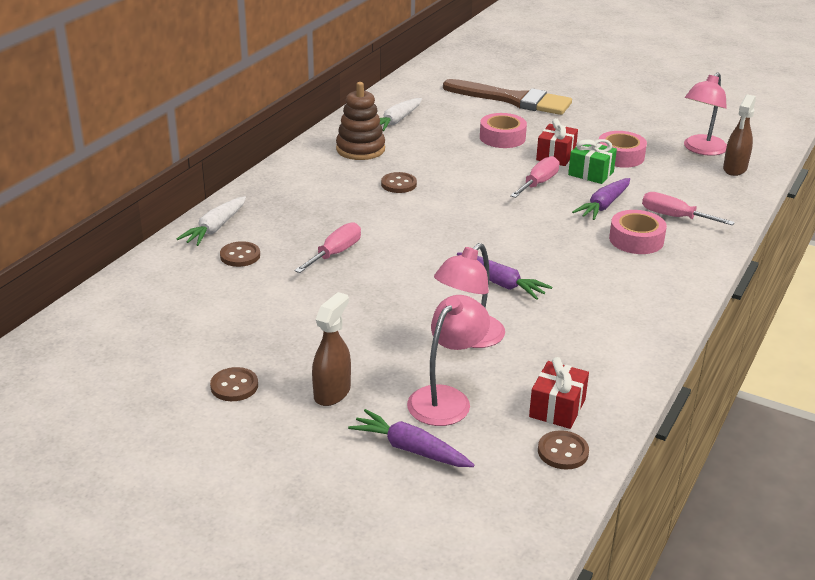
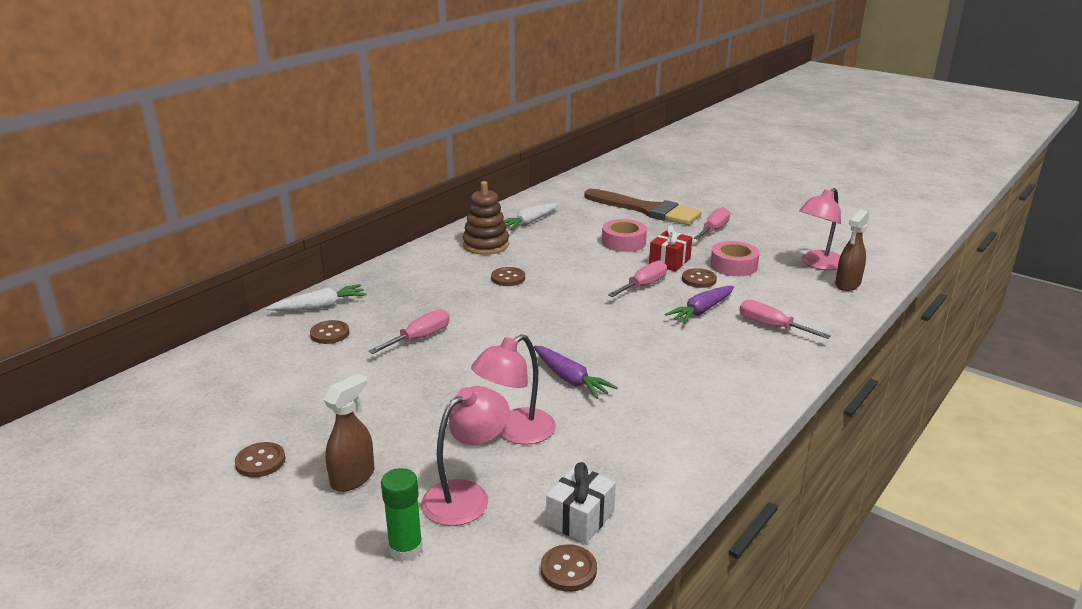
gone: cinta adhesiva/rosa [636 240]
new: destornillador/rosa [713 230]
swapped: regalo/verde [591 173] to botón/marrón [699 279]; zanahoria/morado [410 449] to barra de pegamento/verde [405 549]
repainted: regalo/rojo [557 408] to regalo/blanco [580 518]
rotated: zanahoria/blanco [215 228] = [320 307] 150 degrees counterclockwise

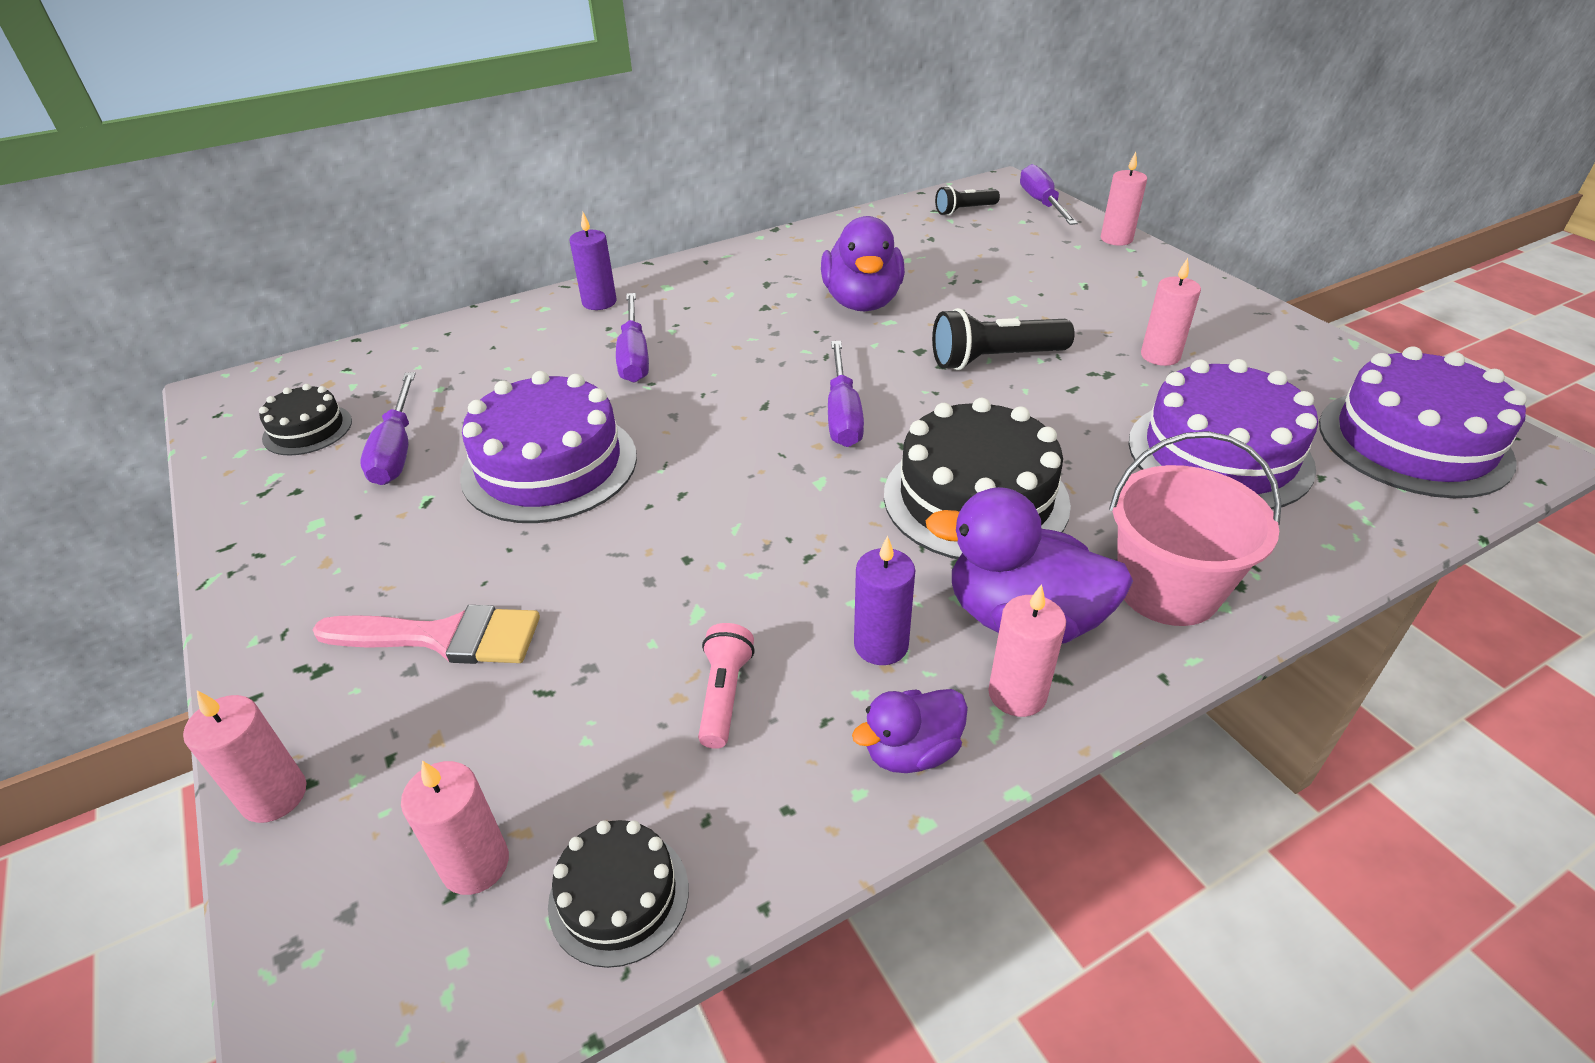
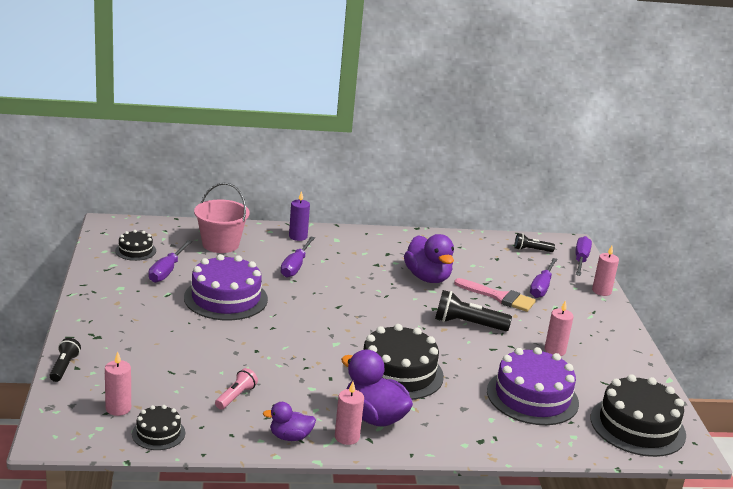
gone: vela/morado [881 645]
shifted: destornillador/morado [843 414] to [542 287]; balde/rosa [1167 589] to [220 244]; pincel/rosa [444 637] to [499 297]
swapped: vela/rosa [274 796] to lámpara de mano/negro [64 367]
repainted: tarta/morado [1413 442] to tarta/negro [637 426]
rotated: pato/morado [862 302] = [427 278] 45 degrees counterclockwise

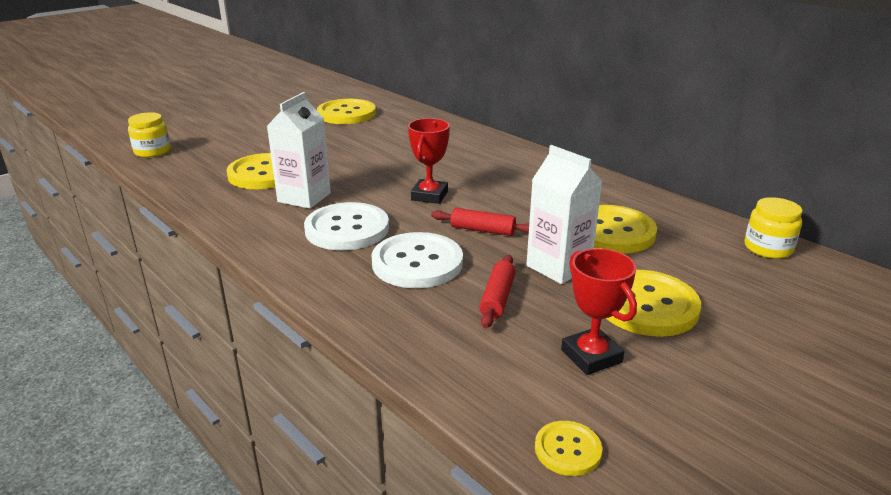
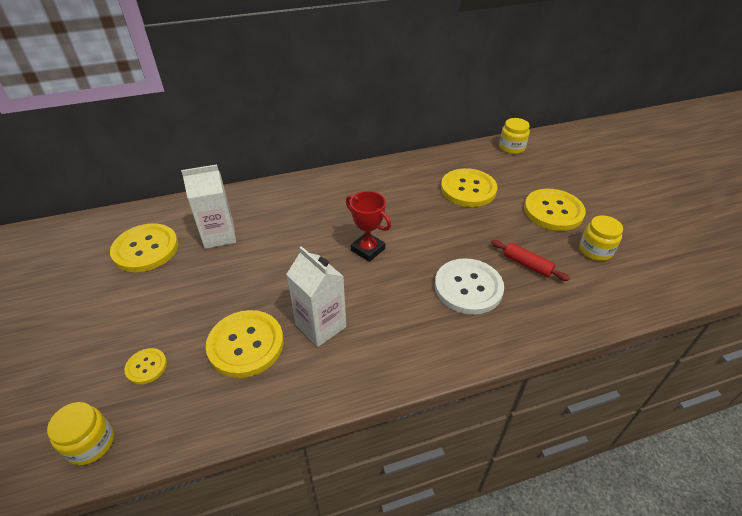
gone: botón/blanco [347 229]; rodillo/rojo [482 230]
shifted: cartón de leche/blanco [558 267] to [219 235]; botón/amarillo [567 449] to [146 367]
swapped: trofeo/rojo [591 356] to tarro/amarillo [595 250]

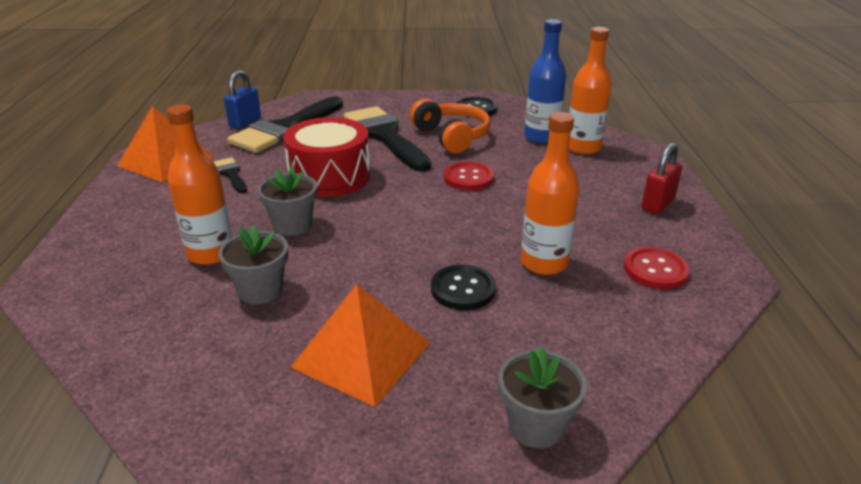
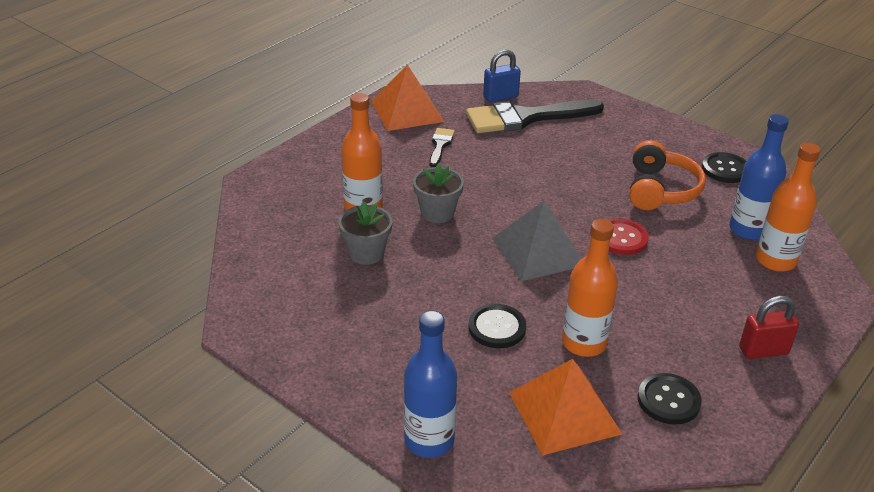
gone: pincel/negro [384 136]; tambor/rojo [329 176]
new: pirámide/gris [538 251]
shifted: pirámide/naranja [362 354] to [564 412]
swapped: maceta/gris [536 426] to botella/azul [429 440]
repainted: botón/rojo [655 270] to botón/negro [668 400]

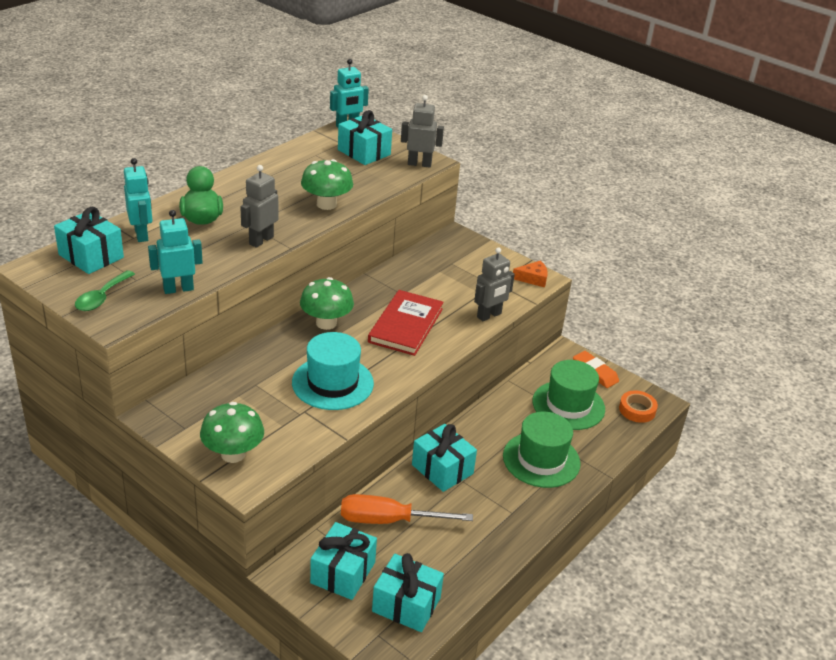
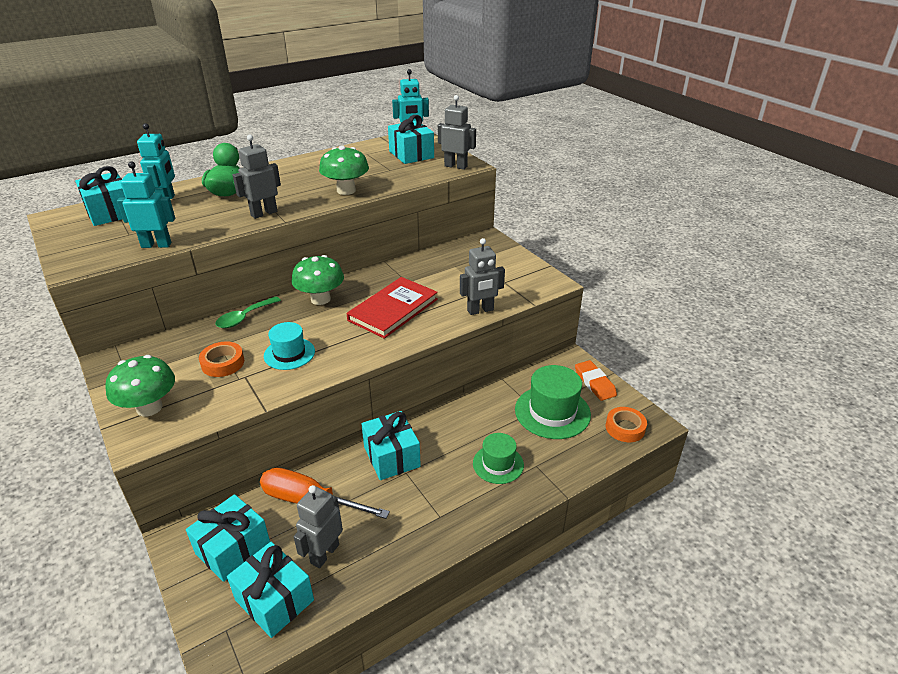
gone: queso/naranja [533 278]
new: cinta adhesiva/naranja [223 363]; robot/gris [324 553]
shifted: cuchara/verde [102 297] to [244 318]
scaled: sombrero/turquesa [332 383] = [289 353] x0.62; sombrero/verde [541 460] = [498 464] x0.62

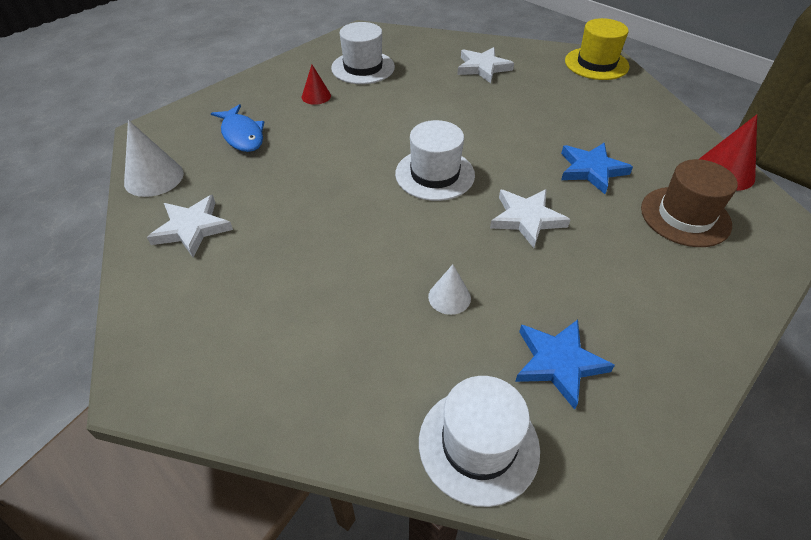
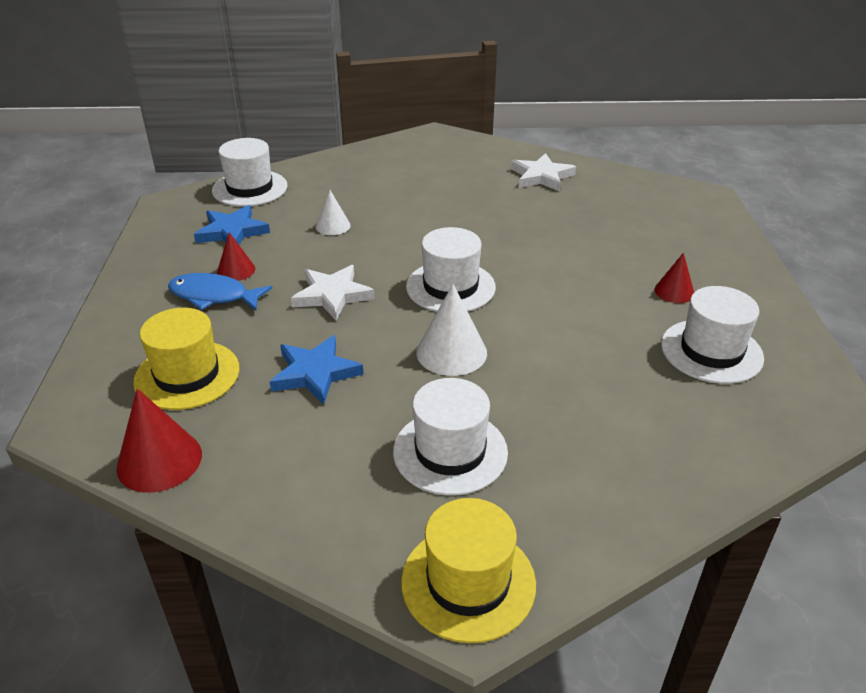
gone: estrella/blanco [483 68]
new: cono/rojo [236 270]; sombrero/blanco [450 452]
shifted: pez/azul [242 135] to [214 296]; cono/blanco [154 177] to [451 352]
repainted: sombrero/marrón [685 216] to sombrero/amarillo [187 375]

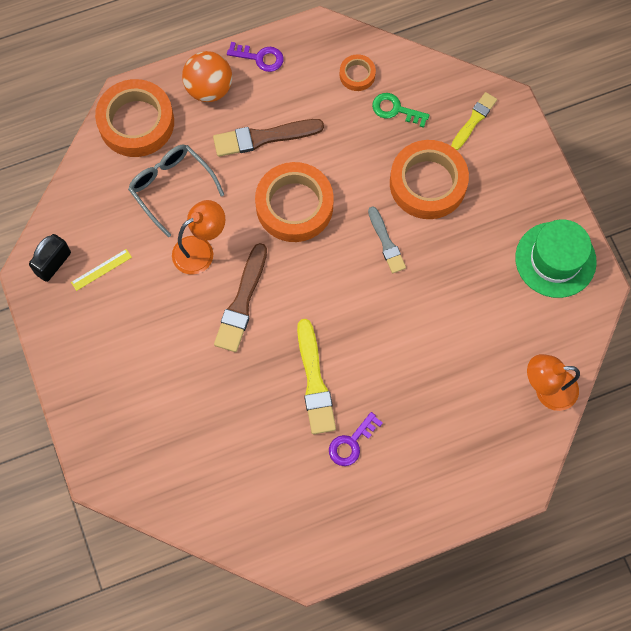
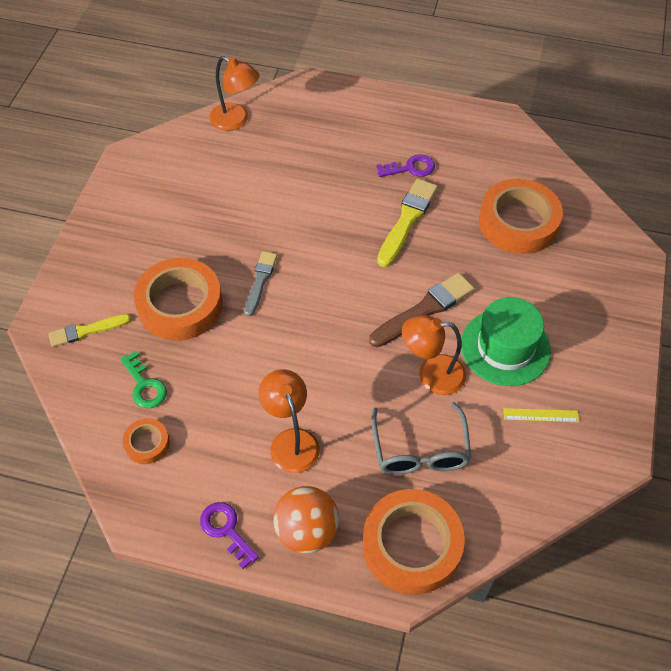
gone: candado/negro [53 263]
shifted: cinta adhesiva/naranja [294 206] to [518 222]; sombrero/verde [555 259] to [505 347]
swapped: pincel/marrón [264 137] to lámpara/naranja [291 441]

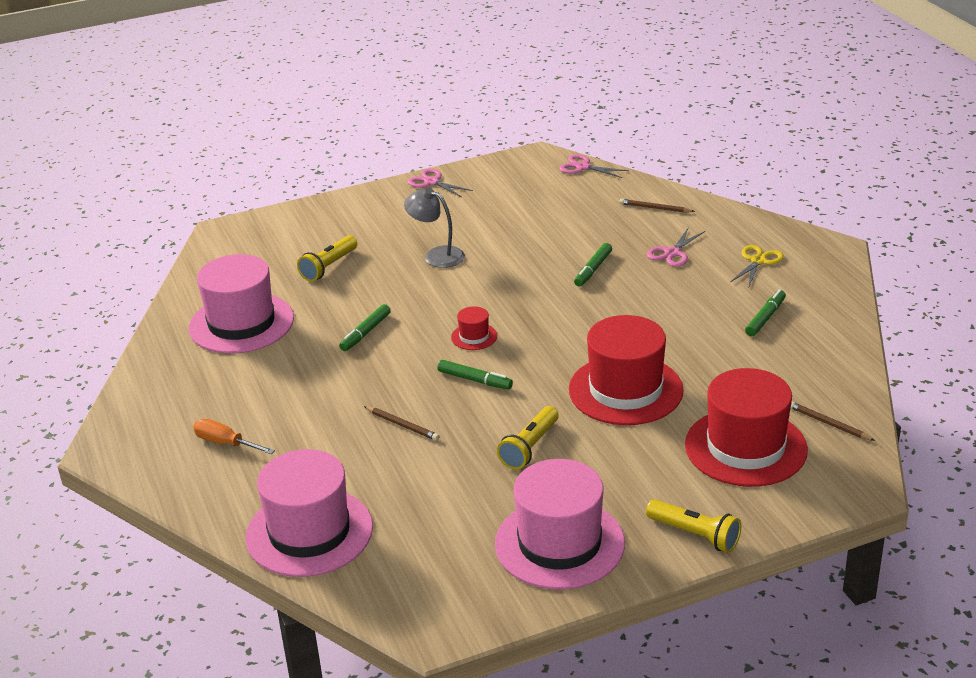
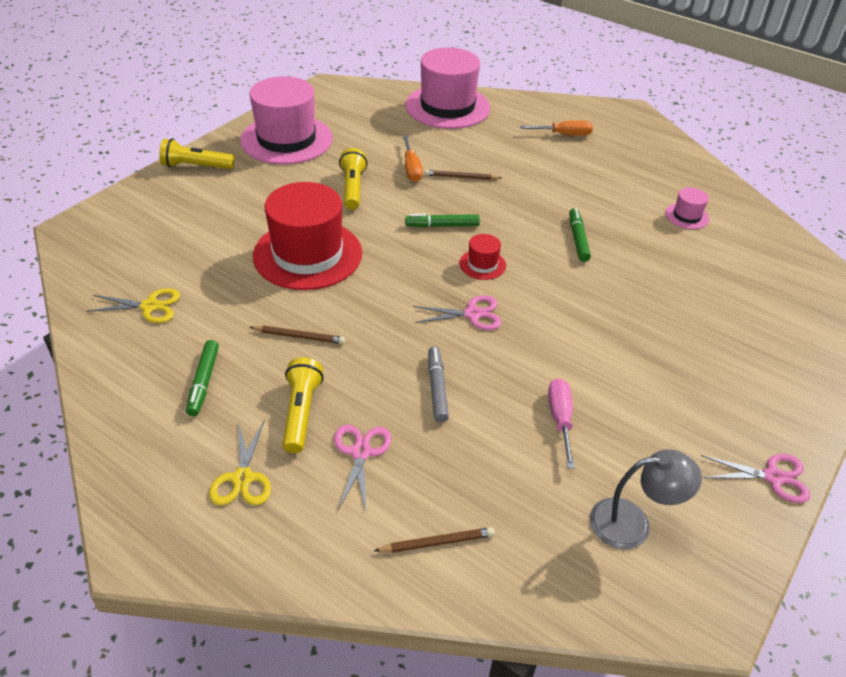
gone: sombrero/rojo [745 447]
new: destornillador/naranja [411 168]; tijeras/amarillo [150 306]; destornillador/rosa [560 420]
shifted: tijeras/rosa [583 167] to [472 314]; lámpara/gris [436 255] to [632 523]; lámpara de mano/amarillo [329 267] to [301 412]; lápiz/marrón [828 424] to [299 336]
repainted: rotulador/verde [593 269] to rotulador/gris [437 388]
scaled: sombrero/rosa [241 323] = [687 216] x0.43

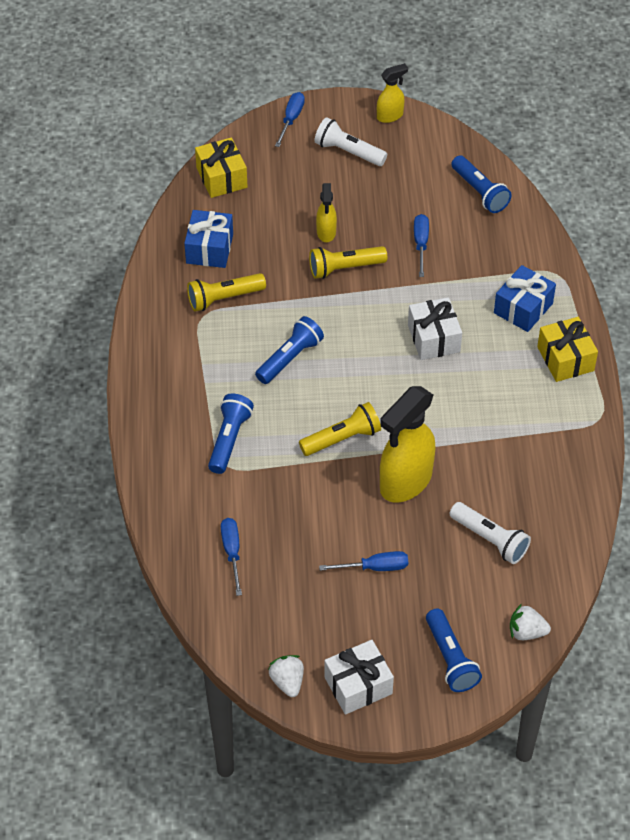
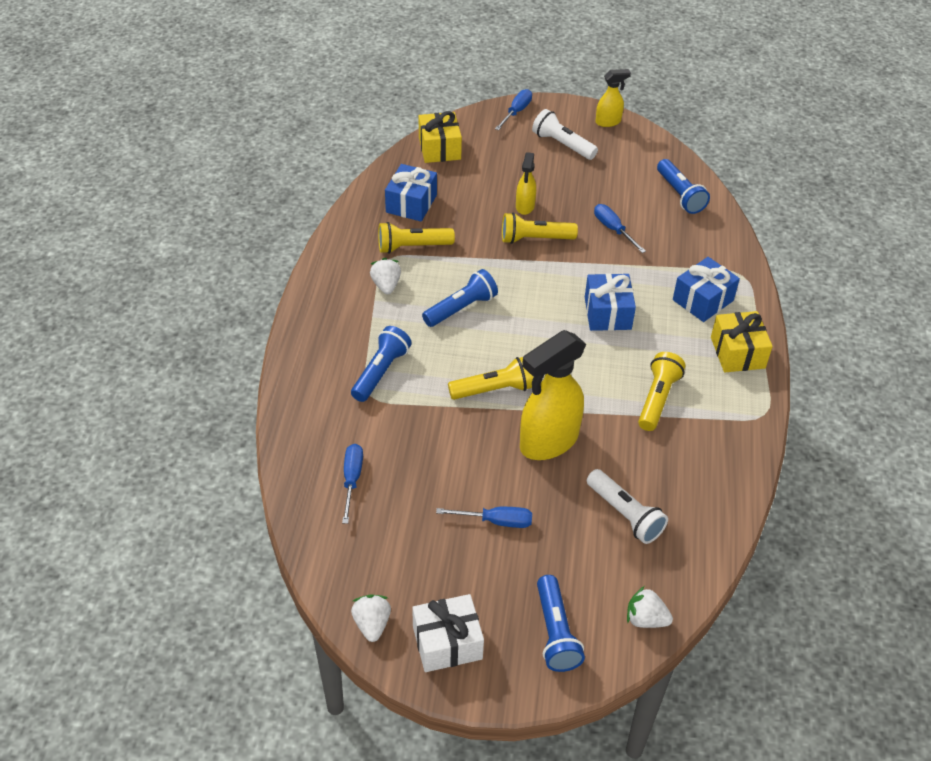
new: fresa/blanco [386 285]; lámpara de mano/amarillo [657 399]
repainted: regalo/blanco [434 338] to regalo/azul [607 313]
rotated: destornillador/azul [421 244] = [613 229] 45 degrees counterclockwise

